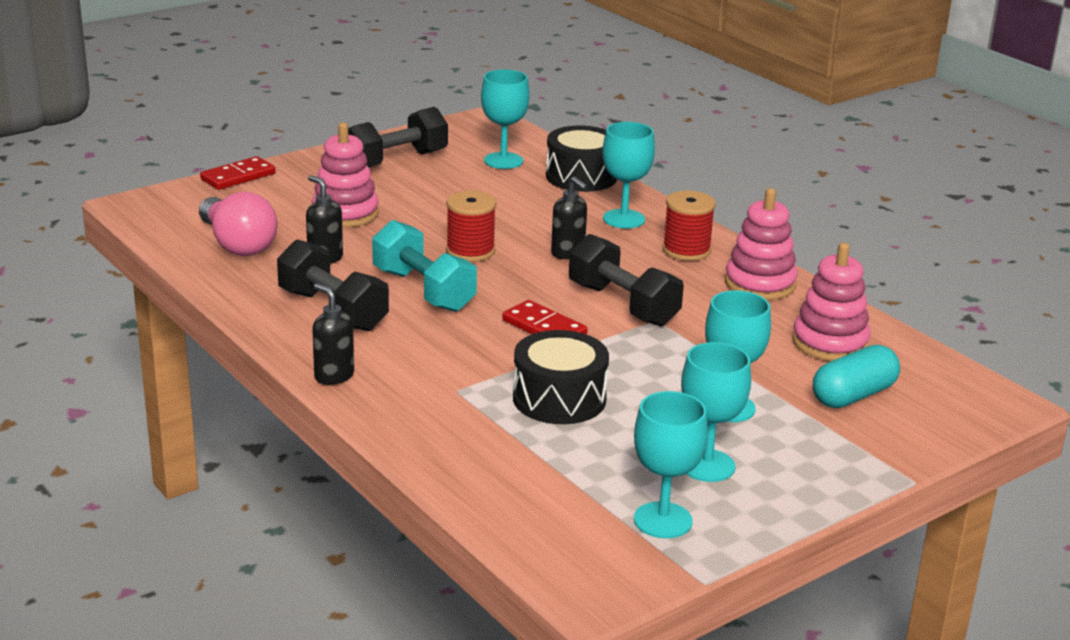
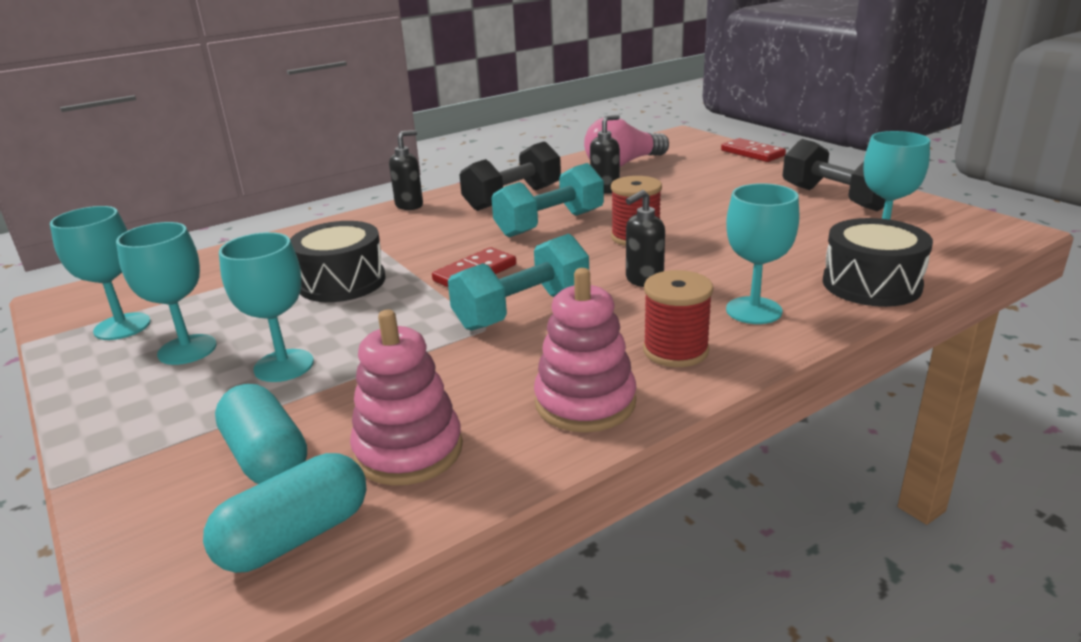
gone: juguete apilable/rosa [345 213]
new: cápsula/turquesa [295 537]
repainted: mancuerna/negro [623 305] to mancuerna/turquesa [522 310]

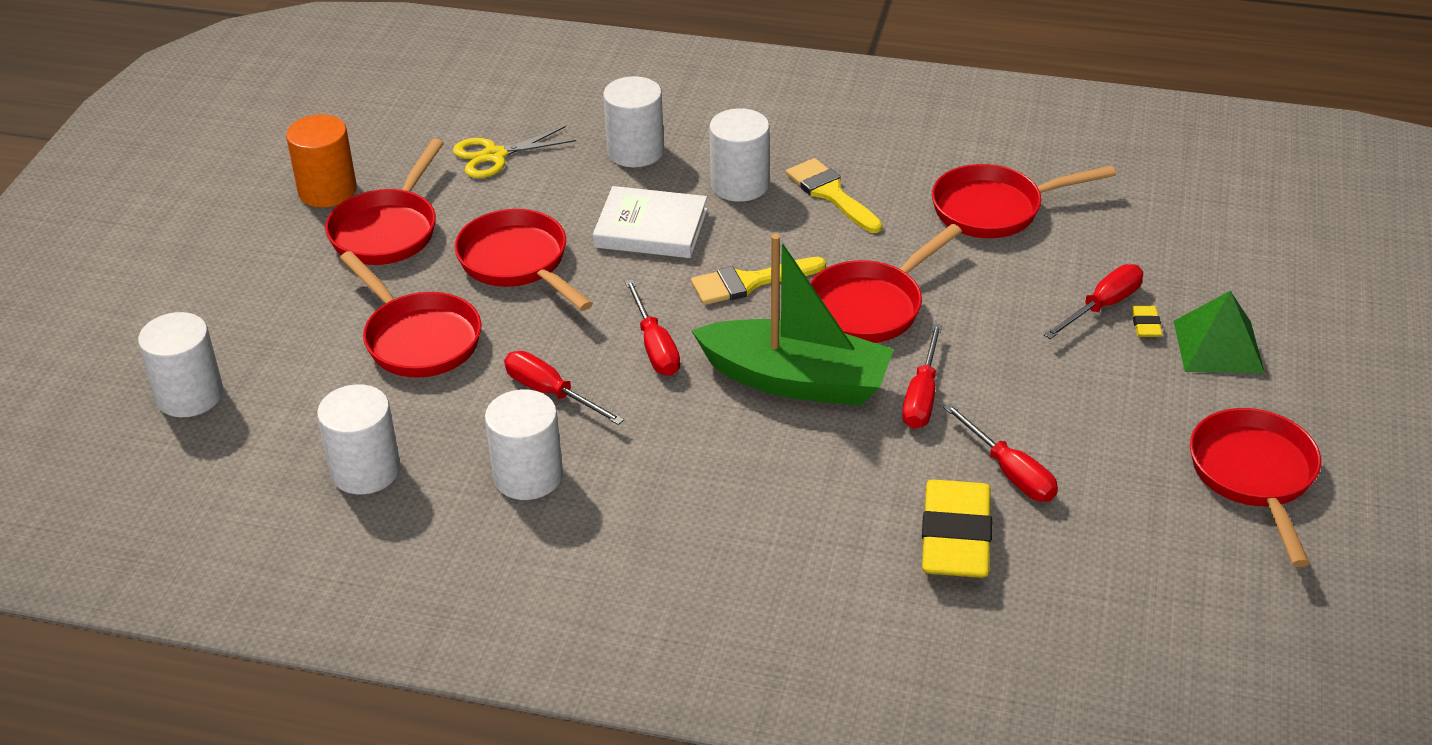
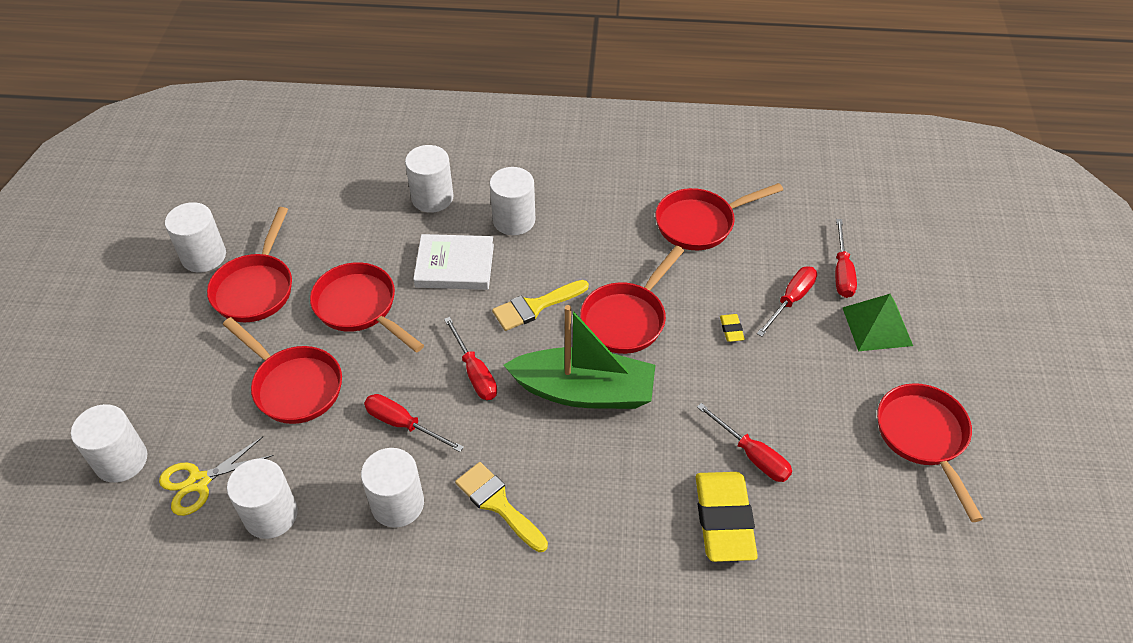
shifted: tijeras/amarillo [494 155] to [199 482]; pincel/amarillo [831 194] to [498 504]; goma de borrar/amarillo [1146 325] to [731 330]; destornillador/rojo [922 396] to [842 272]
repainted: cilindro/naranja [327 191] to cilindro/blanco [204 256]

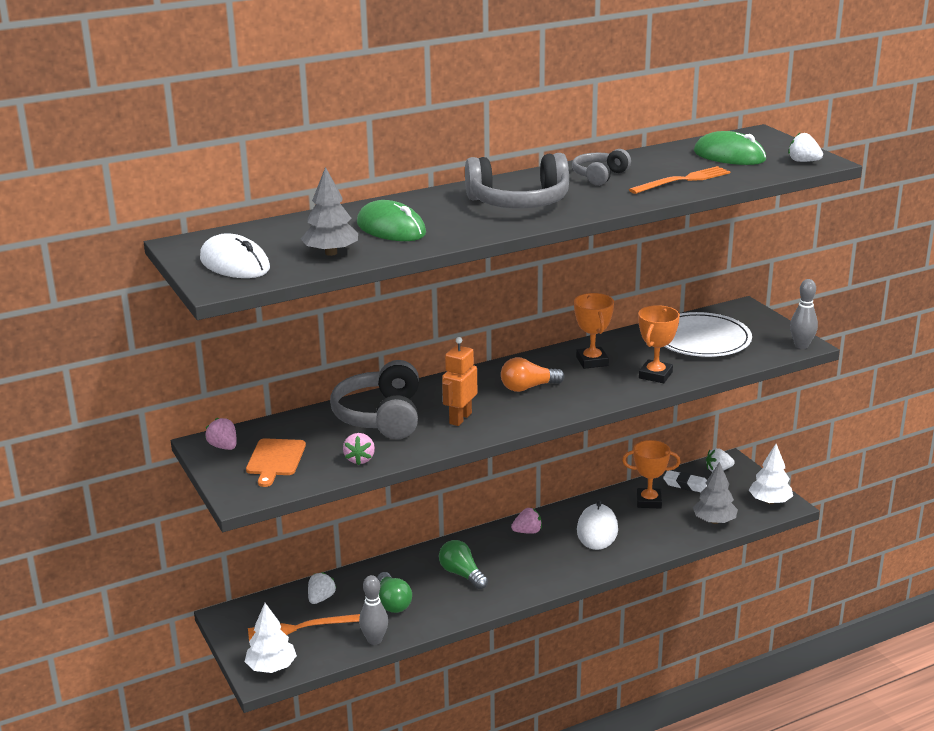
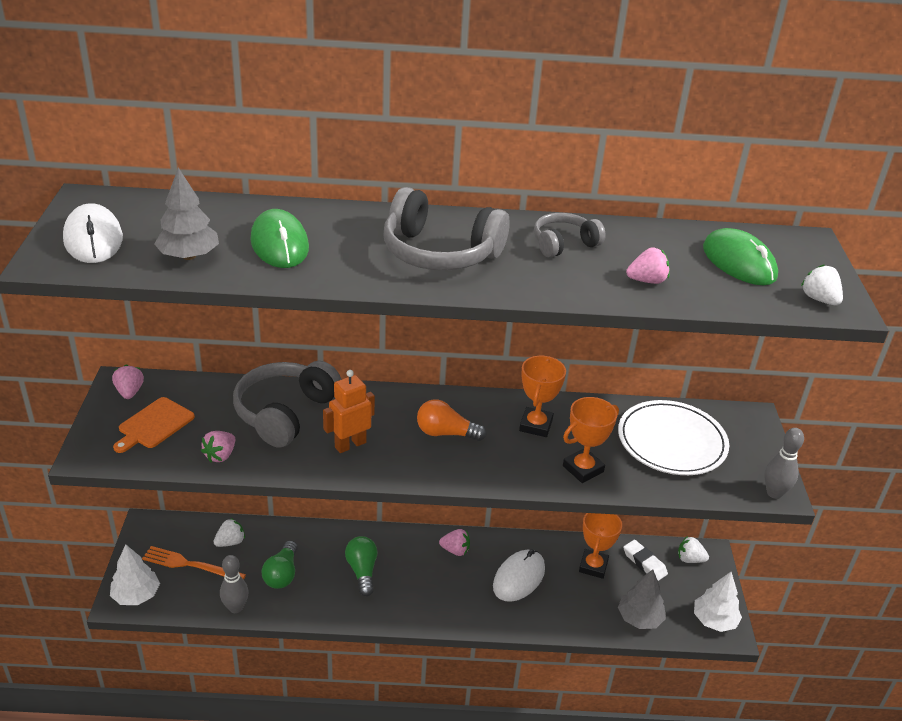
swapped: tenedor/naranja [683 180] to fresa/rosa [647 281]
rotated: trofeo/naranja [649 501] = [593 566] 75 degrees clockwise

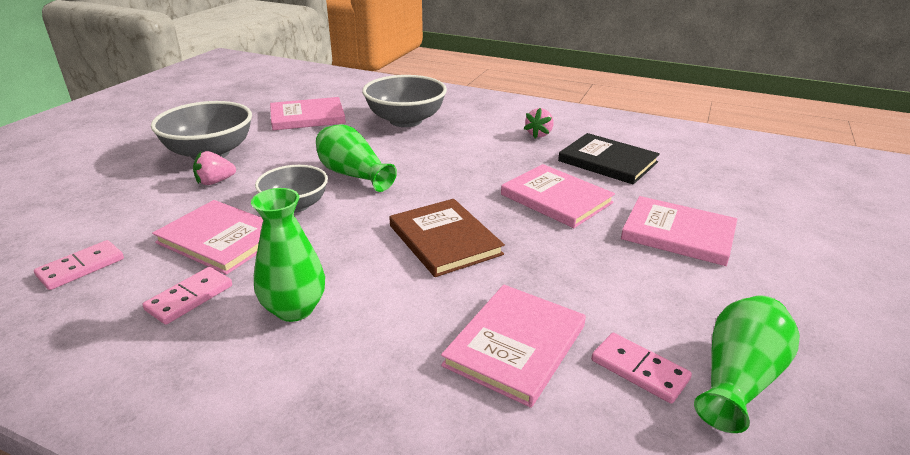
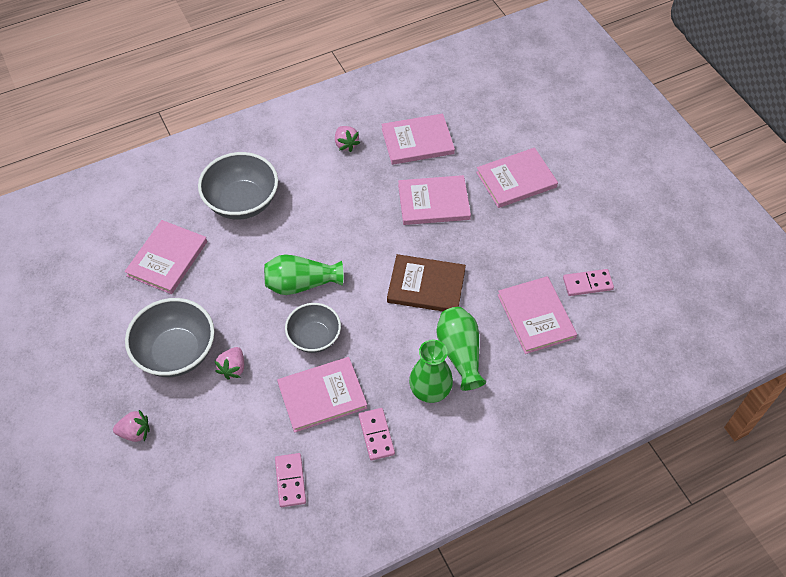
new: fresa/rosa [135 432]
shifted: florero/verde [738 378] to [460 353]
repainted: libro/negro [607 161] to libro/rosa [417 141]

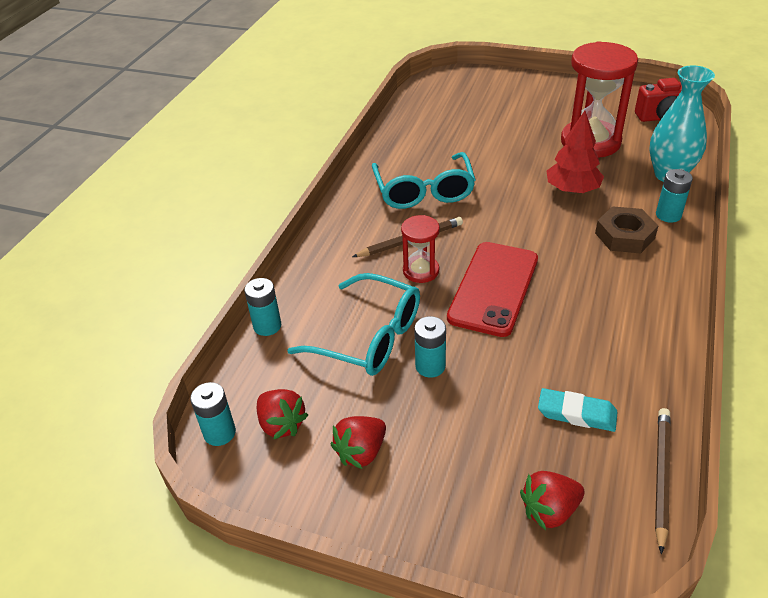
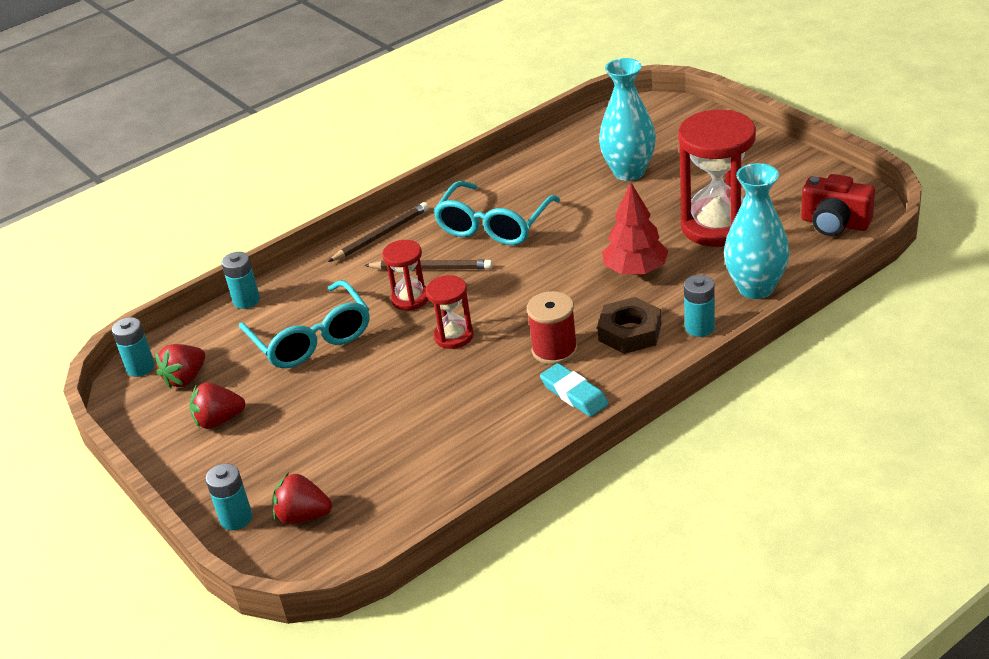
new: florero/turquesa [629 172]; carrete/rojo [554 350]
shifted: pila/turquesa [430 366] to [236 518]; goma de borrar/turquesa [576 413] to [574 394]; lápiz/marrón [661 476] to [381 235]
swapped: móvil/rojo [493 288] to reloj de arena/rojo [453 336]
rotated: fresa/rojo [281 424] = [186 378] 45 degrees clockwise

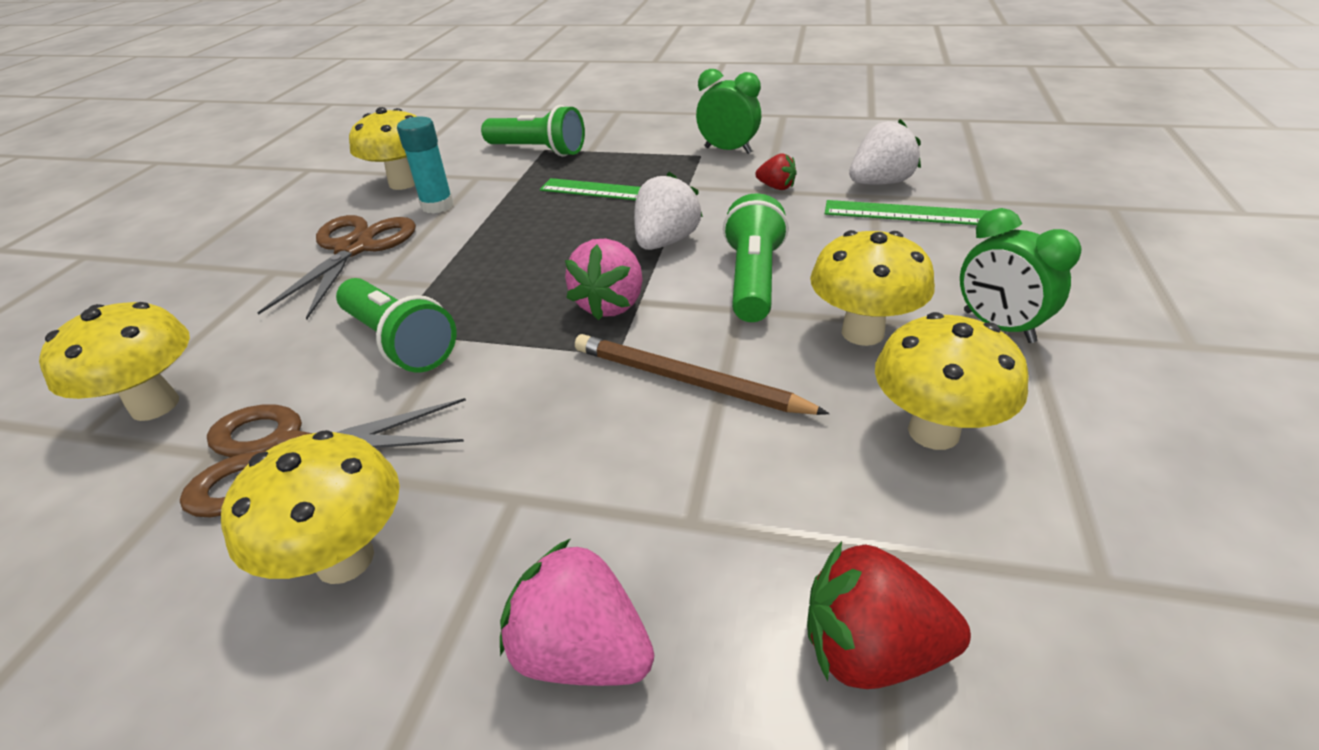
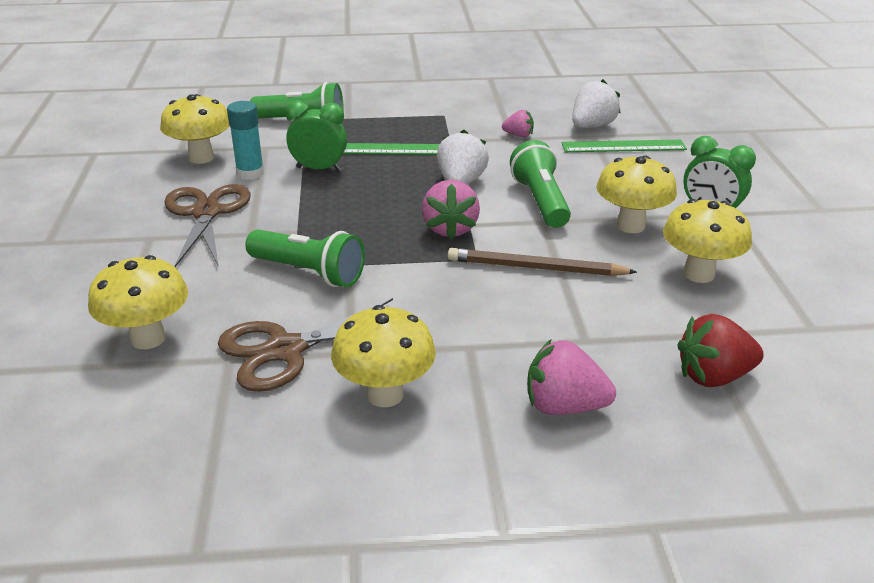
shifted: despertador/verde [728 150] to [319 169]
repainted: fresa/rojo [776 187] to fresa/rosa [518 135]

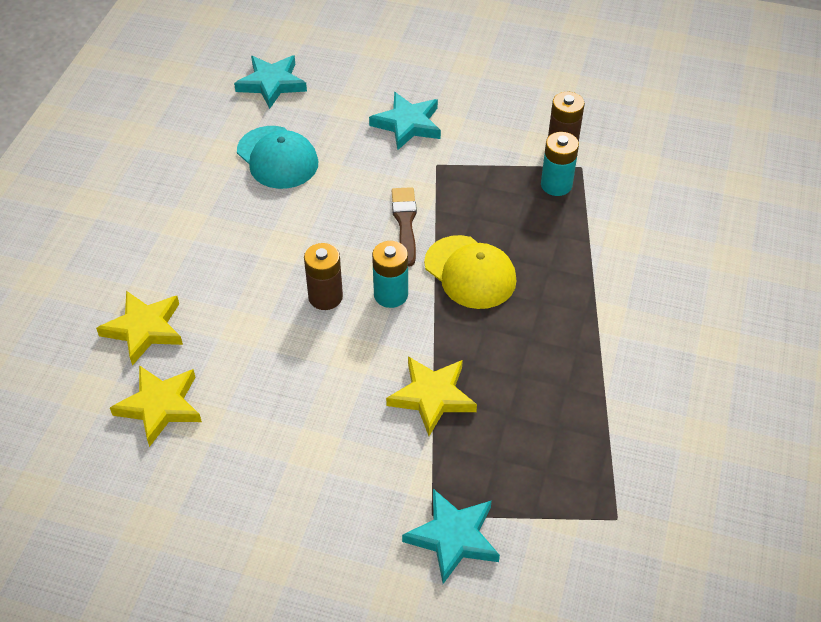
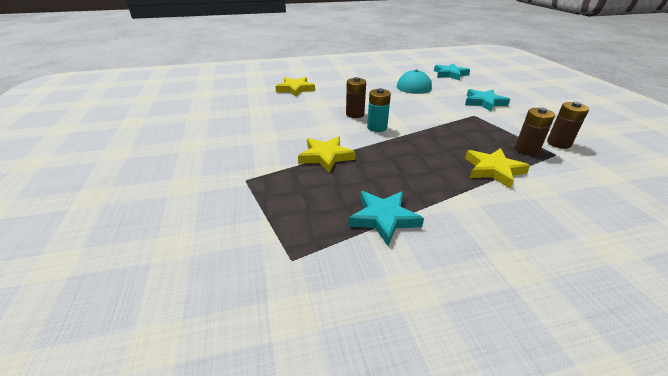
gone: pincel/marrón [405 223]; gorra/amarillo [470 272]
shifted: estrella/amarillo [160 406] to [493 170]; estrella/turquesa [453 537] to [383 218]
repainted: pila/turquesa [556 185] to pila/marrón [526 150]

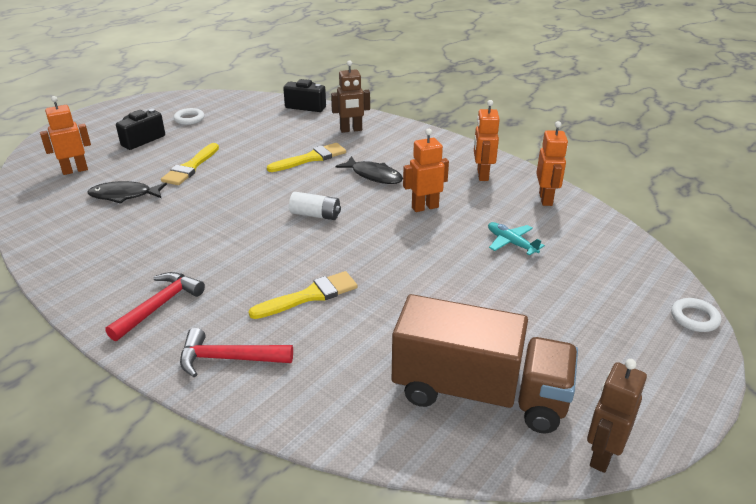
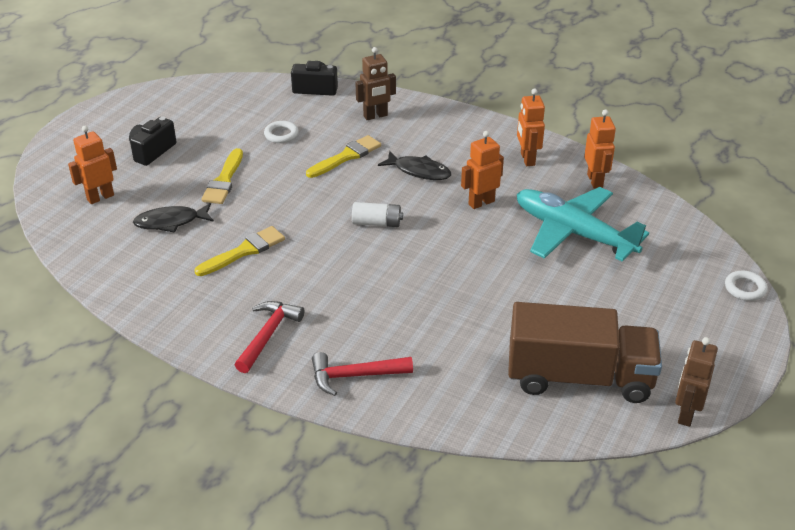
shifted: anillo/blanco [189 119] to [281 135]; pincel/amarillo [309 296] to [244 251]
scaled: avión/turquesa [511 243] = [573 233] x2.31

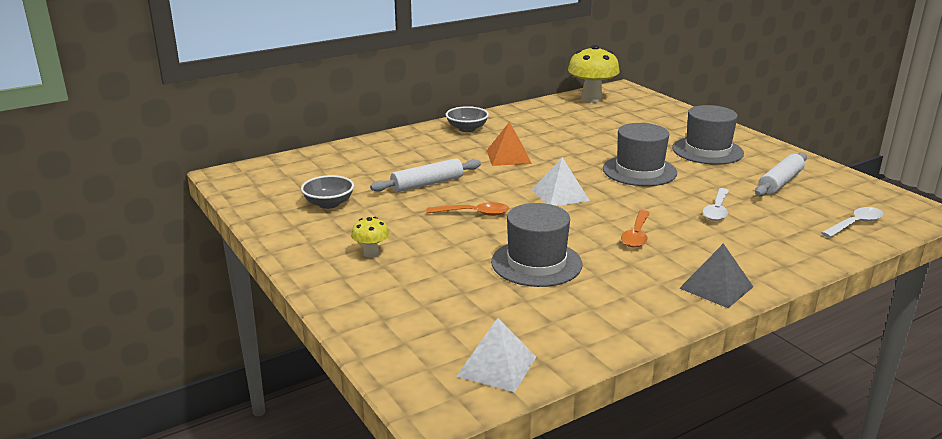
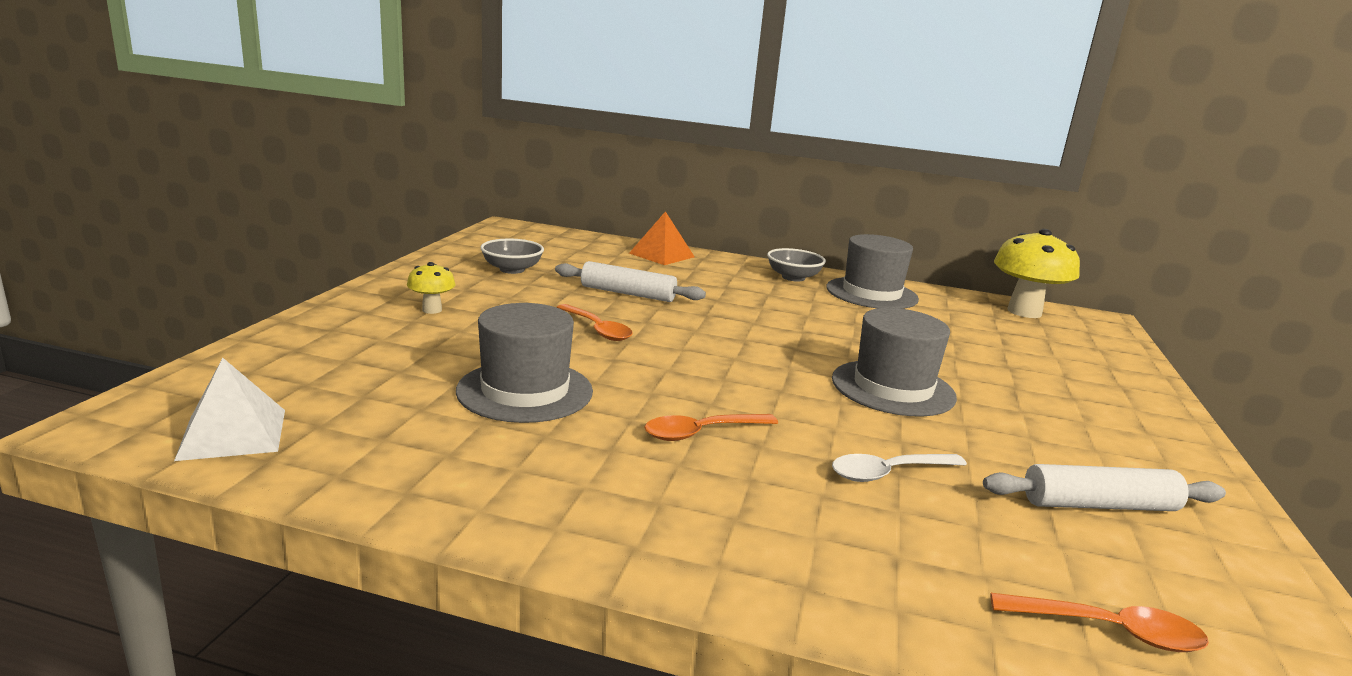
gone: pirámide/blanco [560 195]; pirámide/gris [716 287]
shifted: sombrero/gris [707 151] to [871 293]; pirámide/naranja [508 157] to [661 255]
repainted: cuchara/blanco [855 224] to cuchara/naranja [1109 631]

